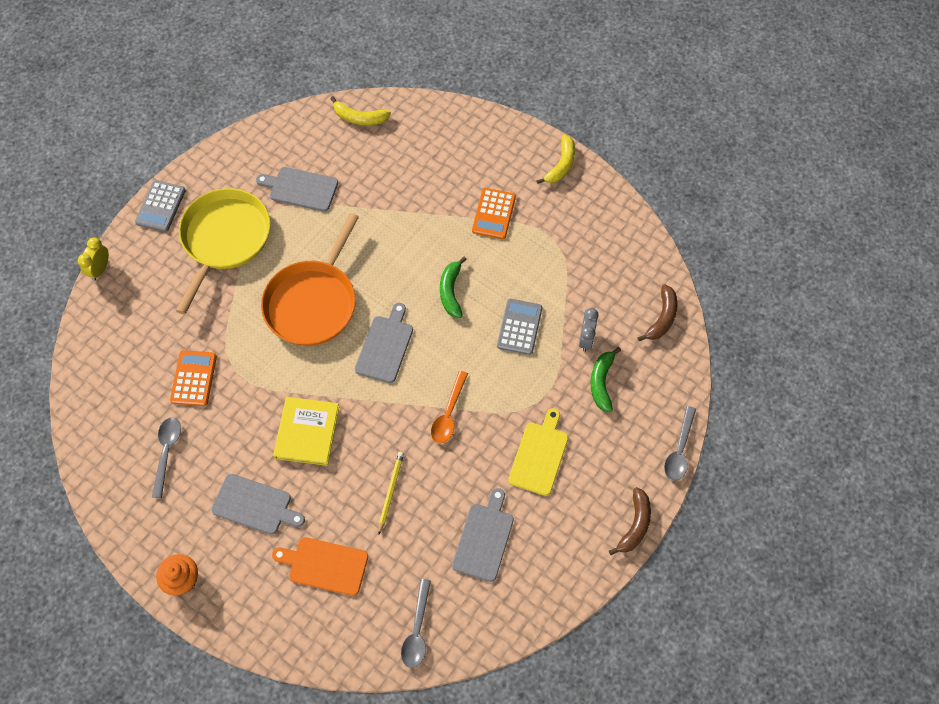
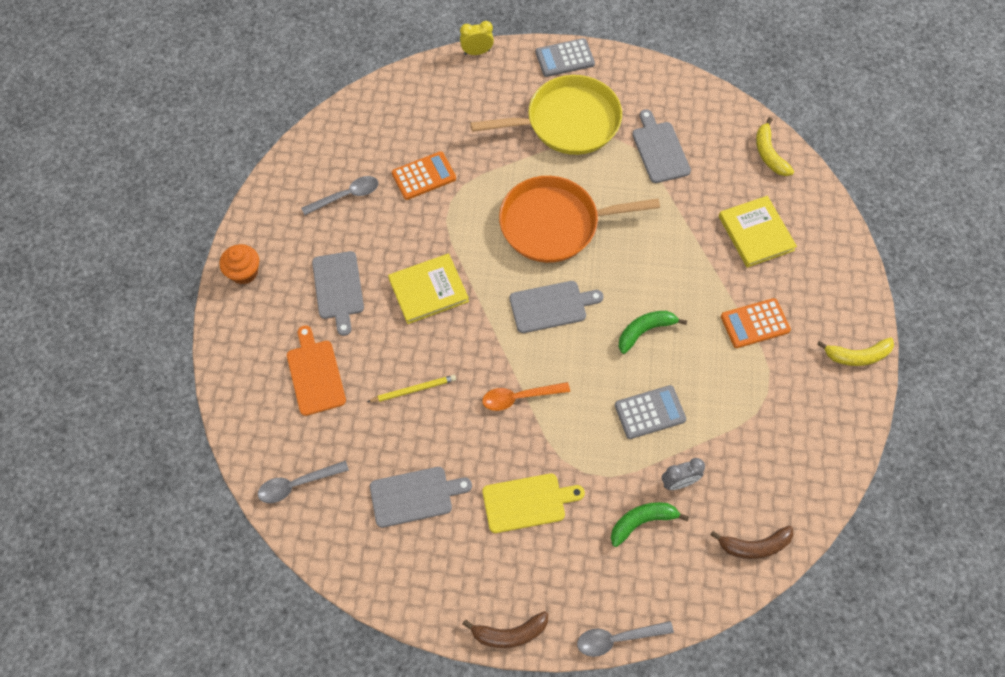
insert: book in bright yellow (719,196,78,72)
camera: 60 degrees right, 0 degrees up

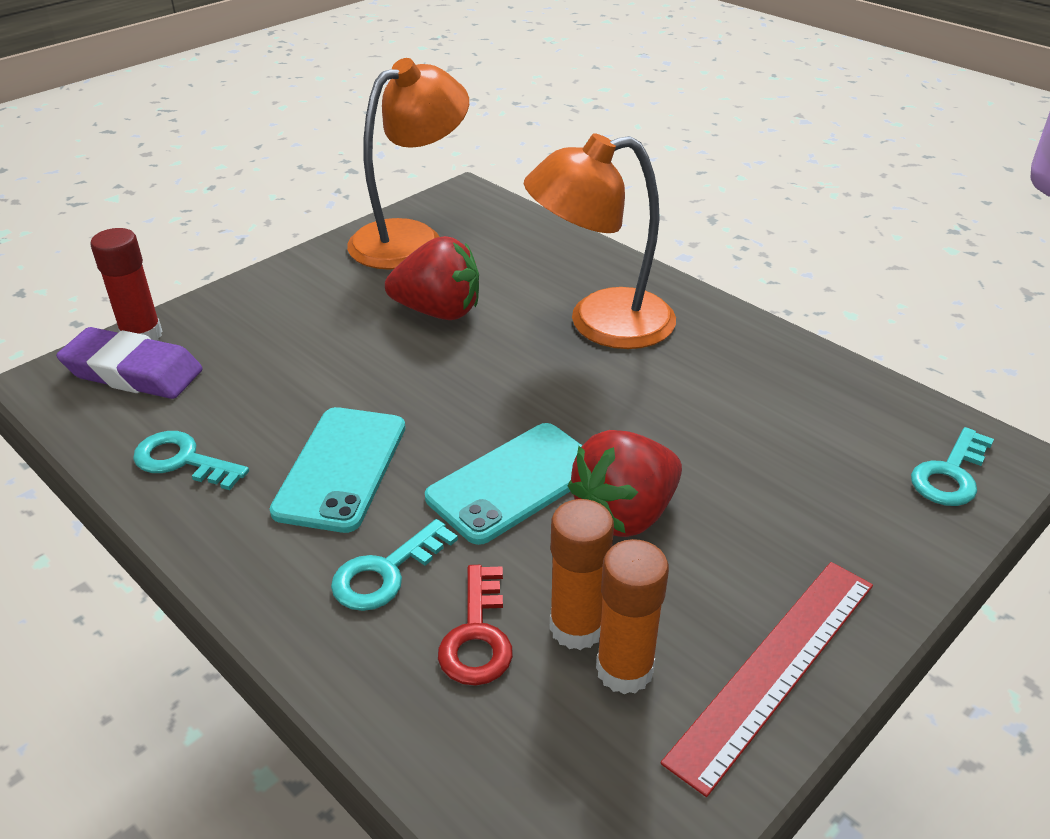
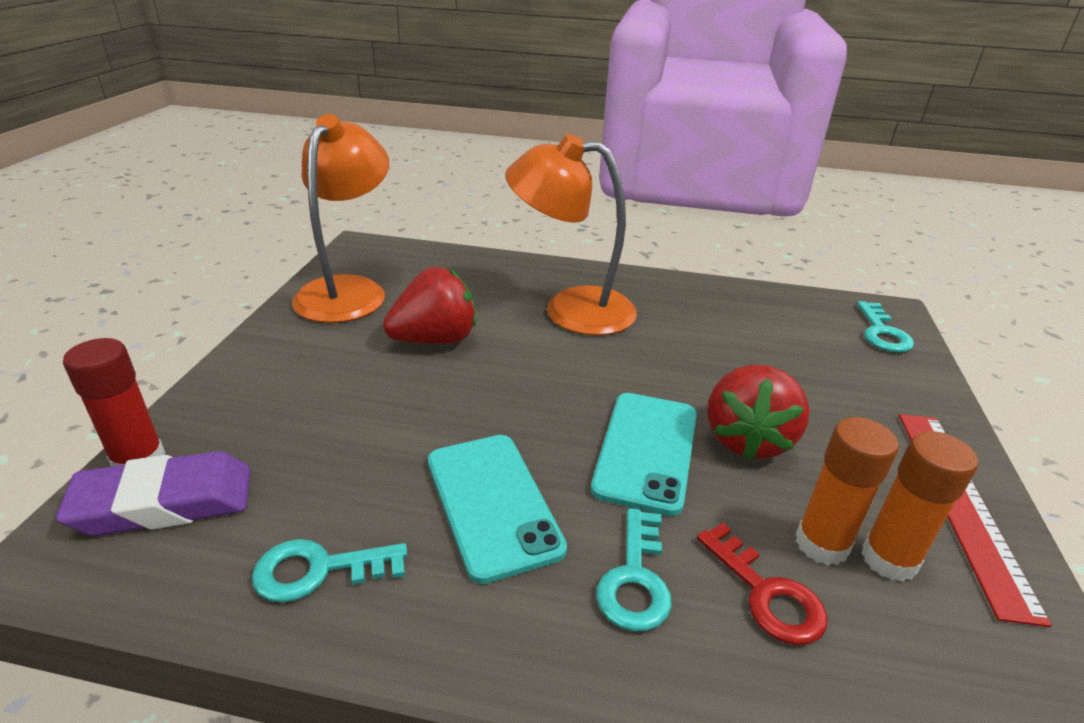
rotate: desk lamp in bright orange (524,133,152,216) = (505,134,132,202) 60 degrees clockwise
camera: 35 degrees left, 5 degrees down

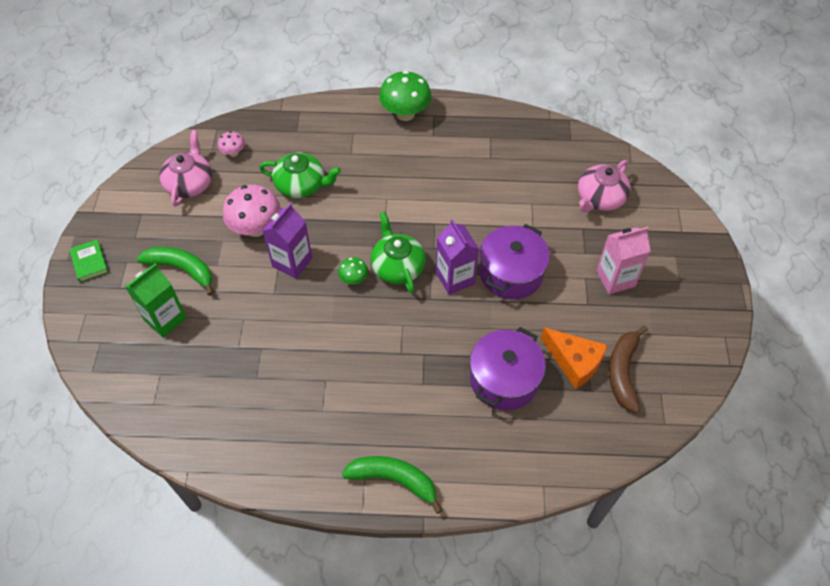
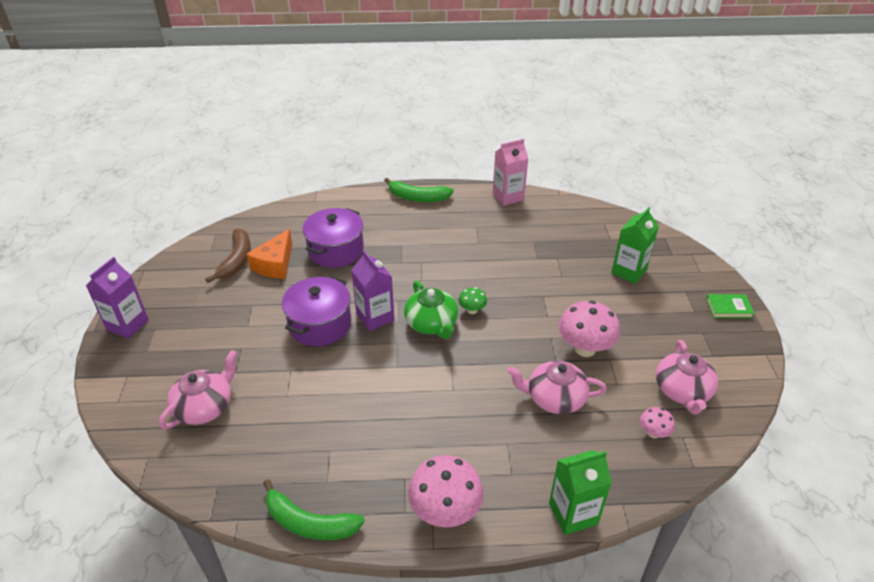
insert: juice carton in green (549,450,63,85)
move: juice carton in violet (263,203,49,76) to (86,257,63,82); juice carton in pink (596,227,55,67) to (493,139,36,67); banana fruit in green (137,247,76,49) to (263,479,102,61)
recolor: toadstool in green (379,71,52,50) to toadstool in pink (408,455,76,72); tea pot in green (259,152,82,46) to tea pot in pink (507,361,100,53)
rotate: book in green (69,240,40,43) = (706,294,49,24) 60 degrees counterclockwise; cheese wedge in bright orange (541,327,66,62) = (246,229,46,50) 105 degrees counterclockwise
camera: 175 degrees right, 15 degrees down

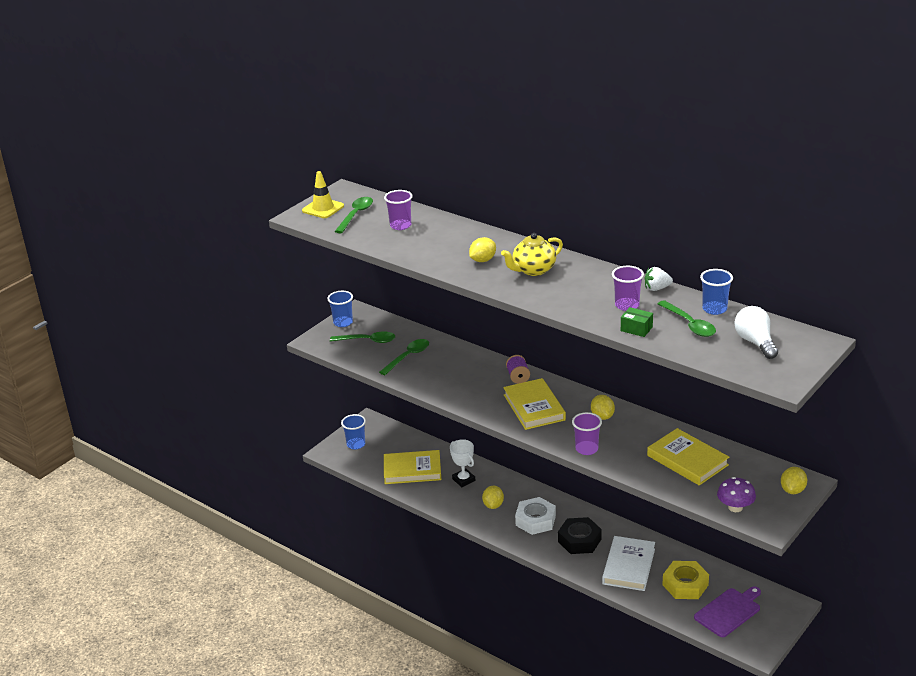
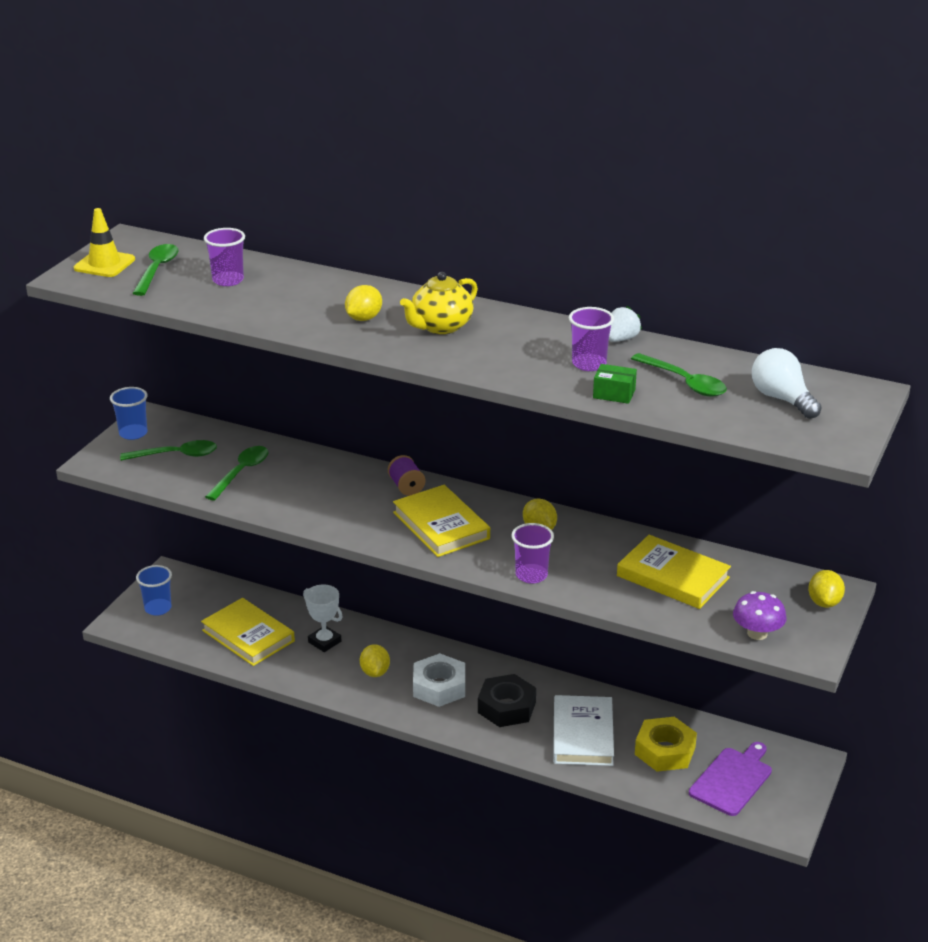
delete: cup in cobalt (700,269,33,46)
rotate: toy strawberry in white (645,267,28,24) = (609,306,33,36) 150 degrees clockwise; book in bright yellow (384,450,58,34) = (201,598,94,68) 60 degrees clockwise
camera: 15 degrees left, 0 degrees up

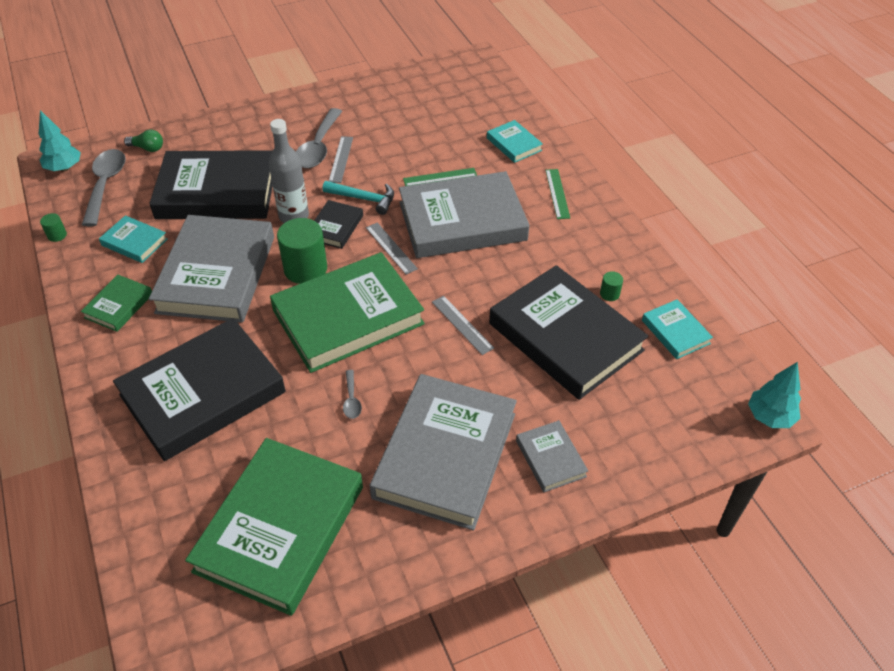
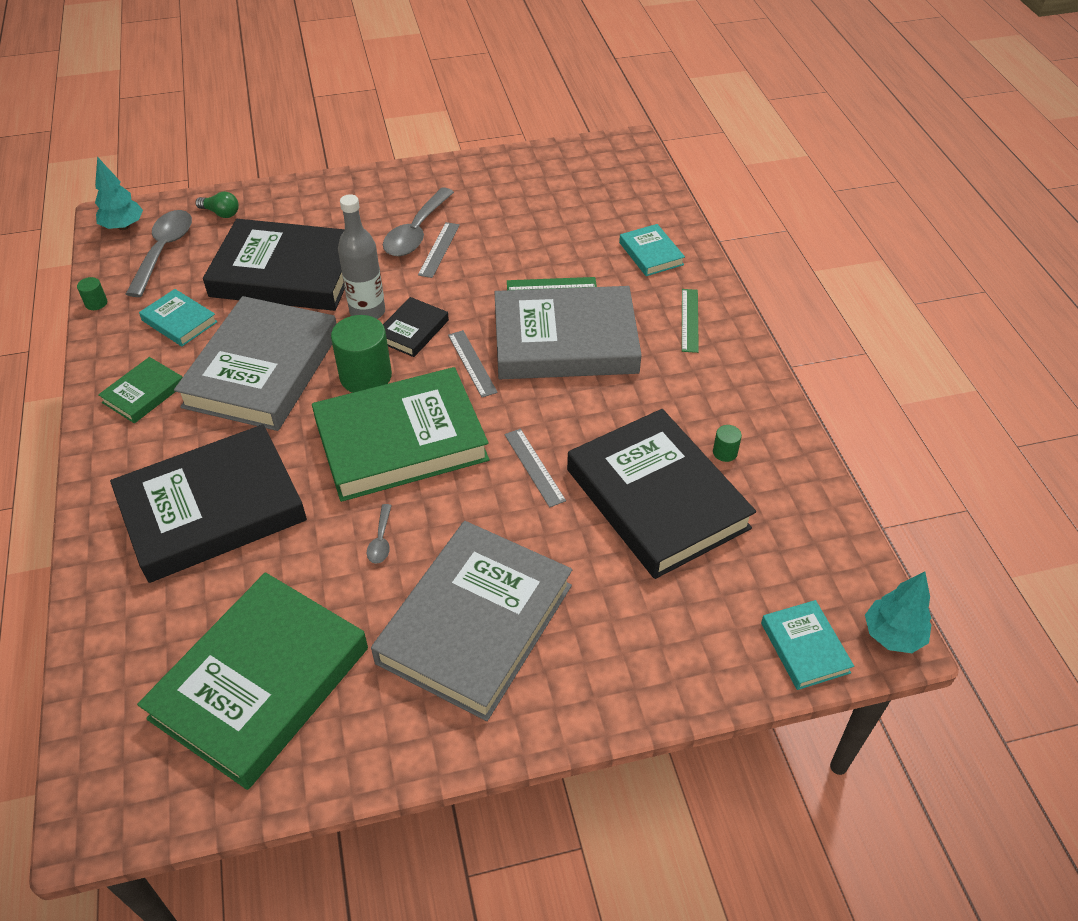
delete: carpenter's hammer in teal (323,181,71,34); book in gray (516,420,72,72)
move: book in teal (642,299,71,60) to (761,600,93,90)
camera: 10 degrees right, 0 degrees up

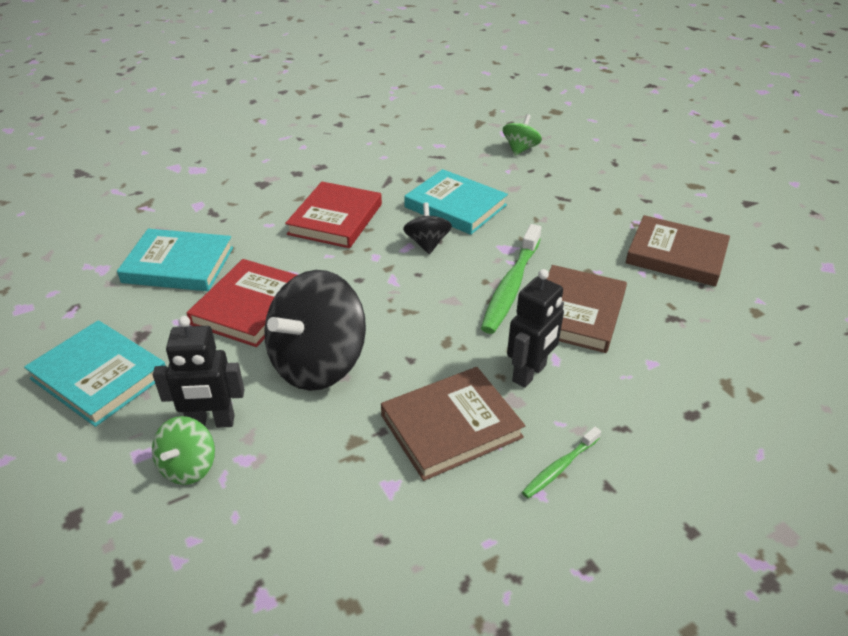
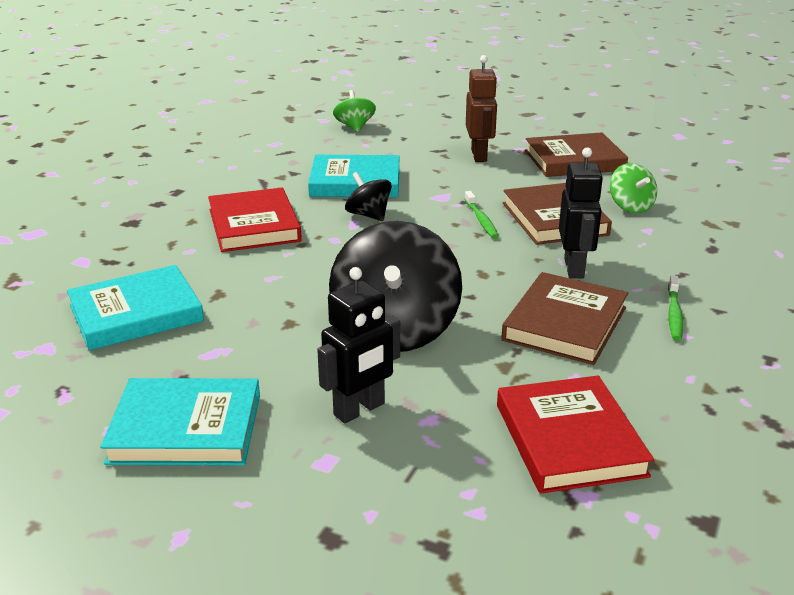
insert: robot in brown (466,55,31,107)
move: book in crimson (187,259,110,88) to (497,376,157,118); spinning top in green (152,416,63,69) to (610,163,47,50)
resize: dental brush in green (481,224,60,110) = (464,191,35,47) x0.53
camera: 35 degrees left, 10 degrees down

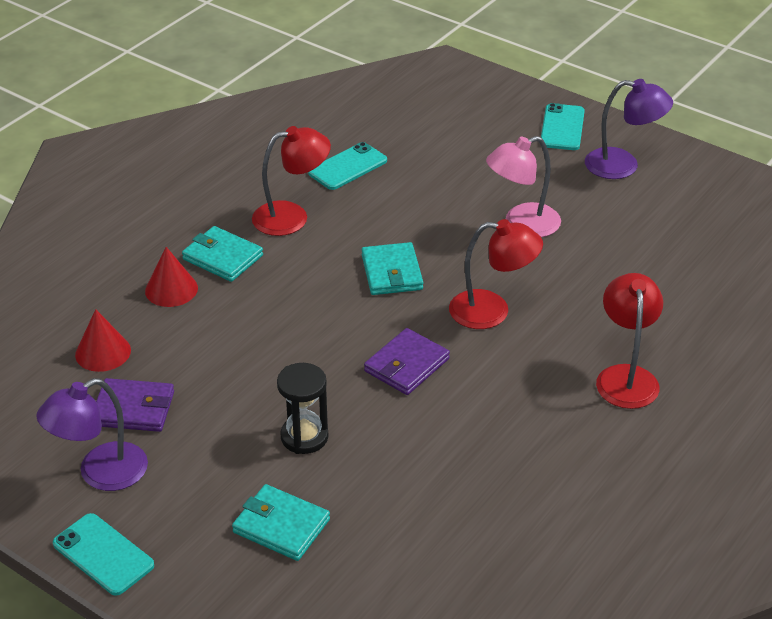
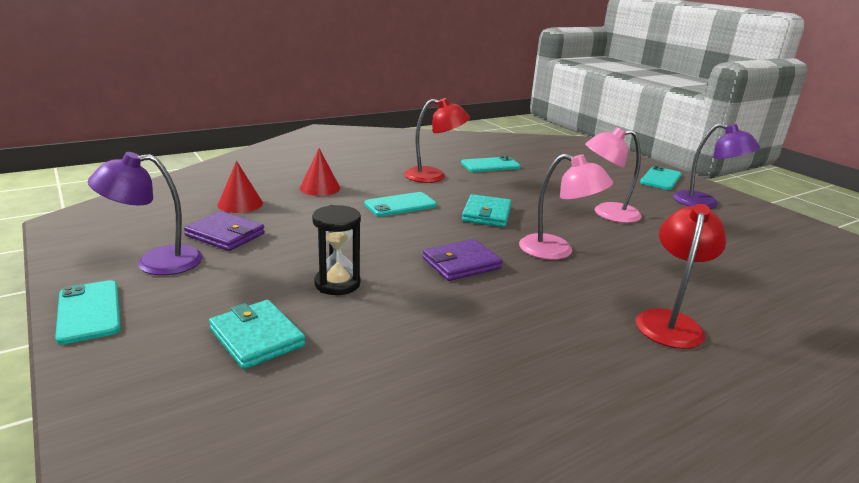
delete: wallet in teal (182,226,81,56)
insert: phone in teal (364,192,73,25)
recolor: desk lamp in crimson (449,219,94,110) to desk lamp in pink (519,154,94,106)
camera: 20 degrees right, 15 degrees down

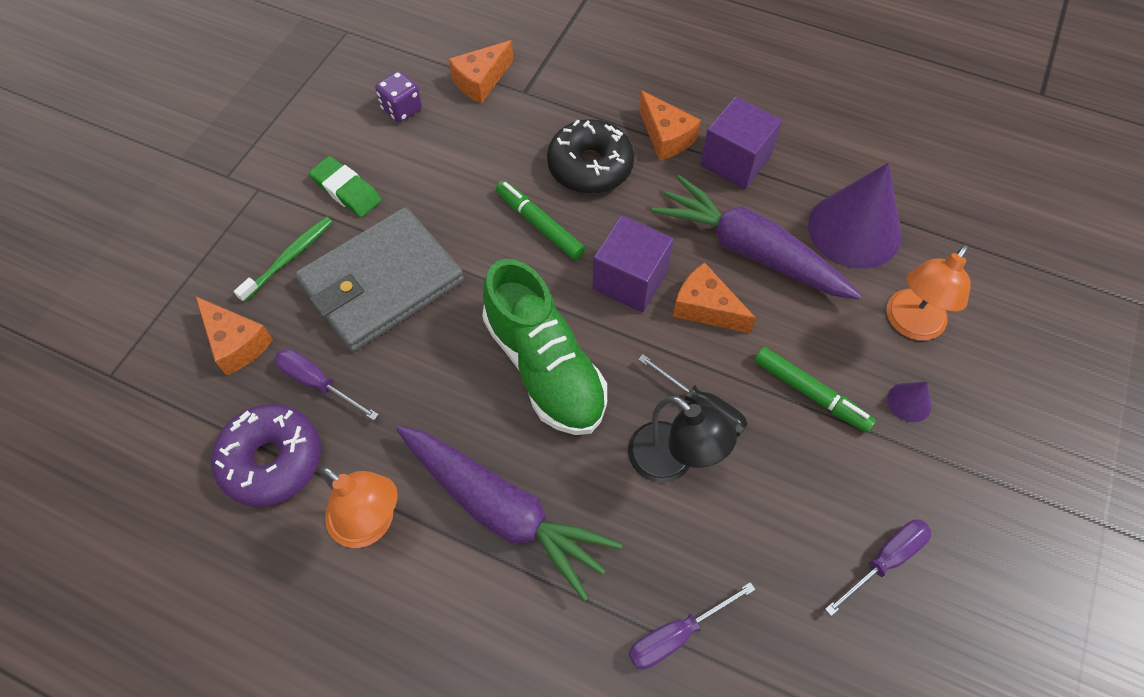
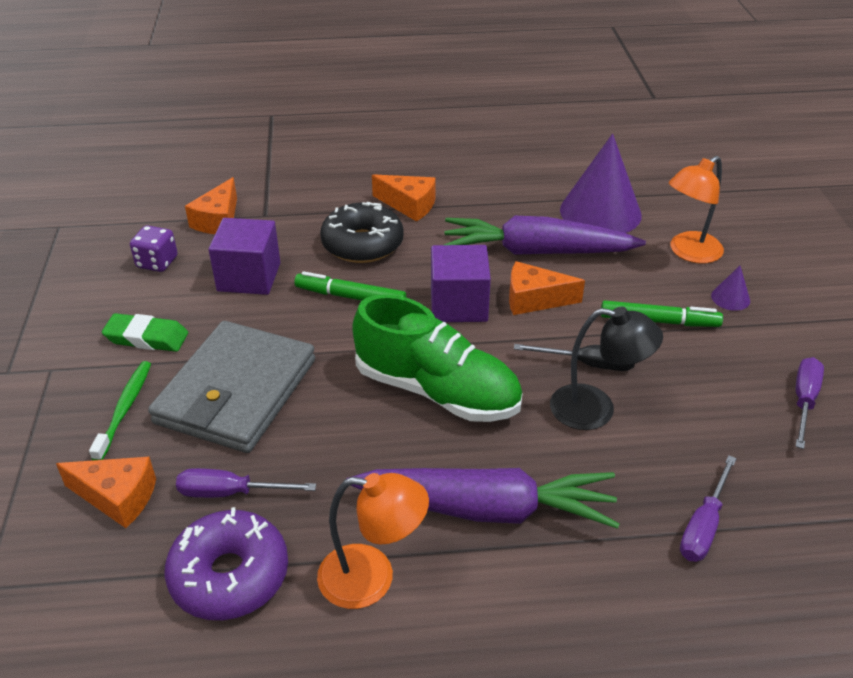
move: cube in violet (700,97,82,92) to (208,218,72,77)
rotate: desk lamp in bright orange (886,245,85,95) = (669,156,55,108) 45 degrees clockwise
camera: 30 degrees left, 20 degrees down

